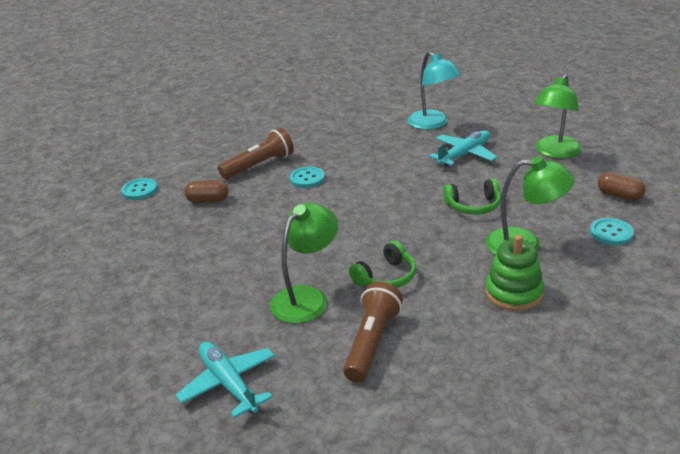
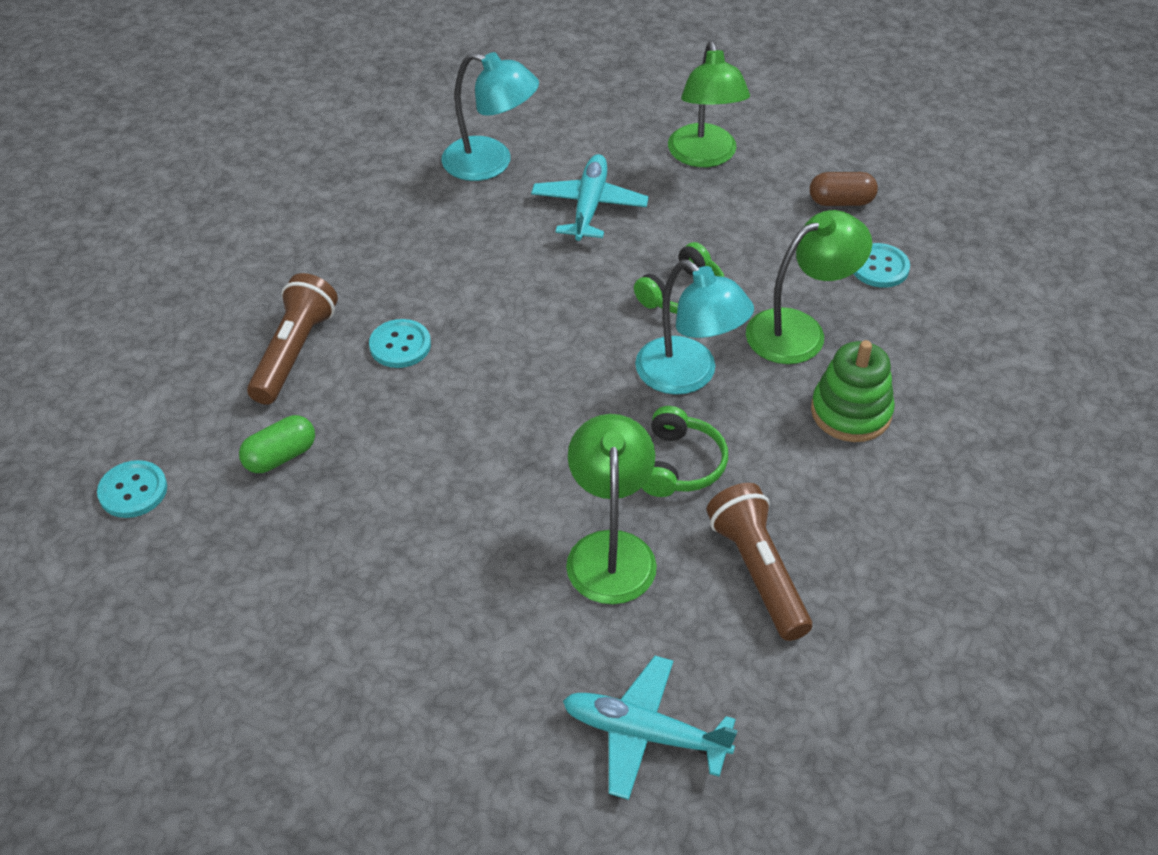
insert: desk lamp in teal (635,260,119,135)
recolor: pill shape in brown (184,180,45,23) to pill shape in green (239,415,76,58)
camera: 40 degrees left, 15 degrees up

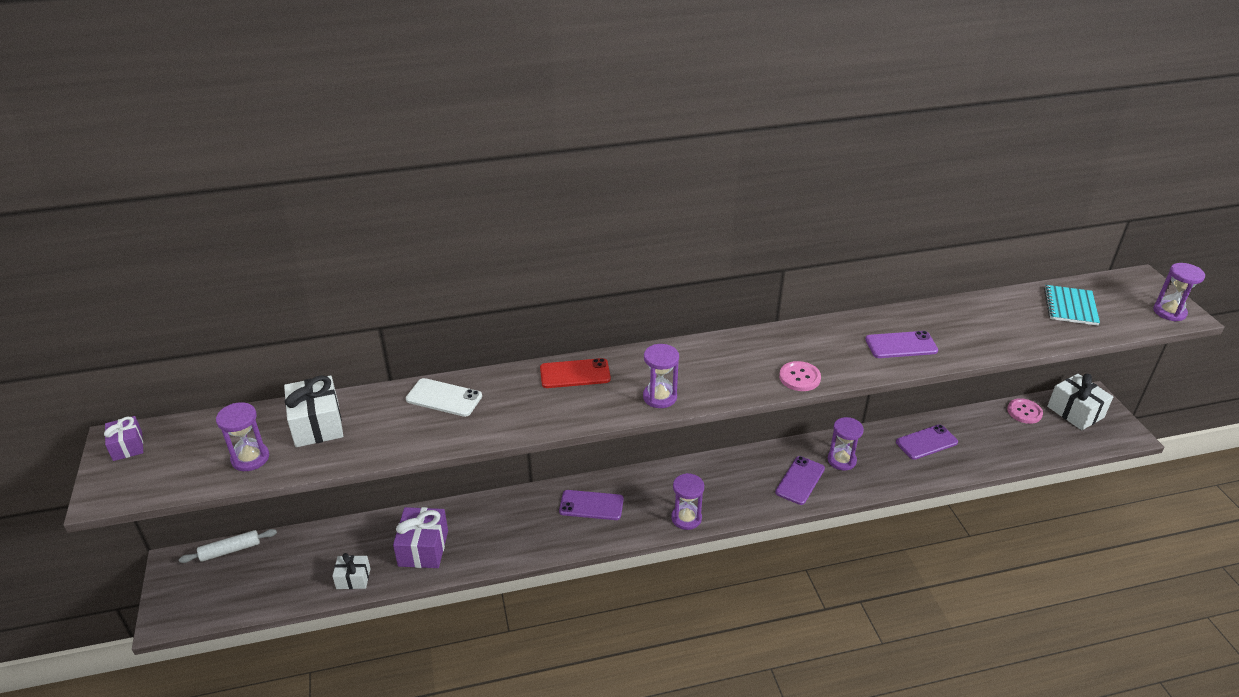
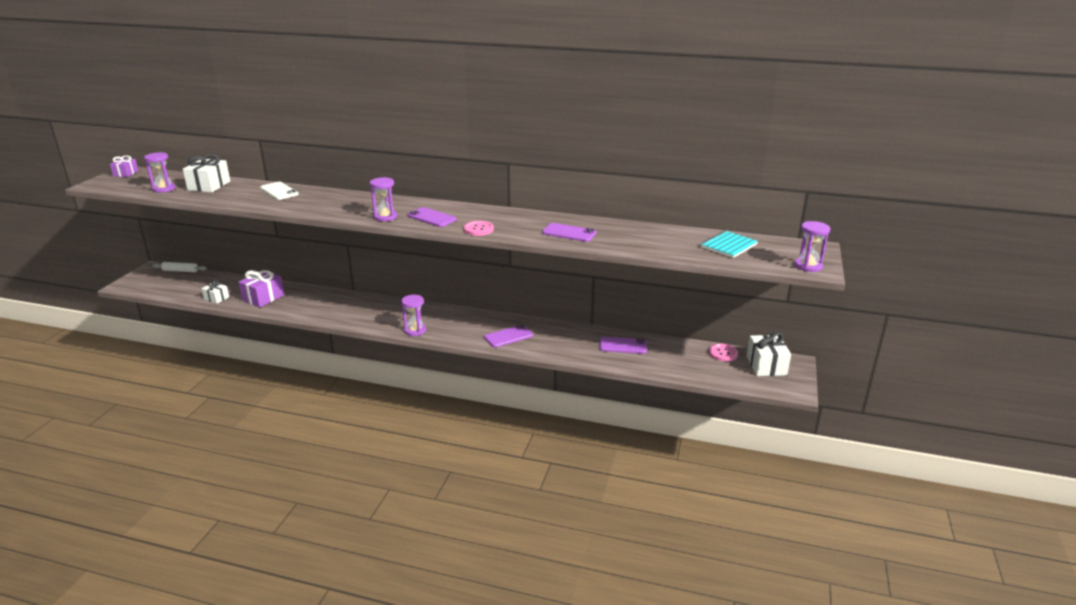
delete: phone in crimson (540,358,71,30); sand timer in violet (828,417,36,54)
move: phone in violet (559,490,65,30) to (407,207,50,20)
camera: 30 degrees right, 10 degrees down

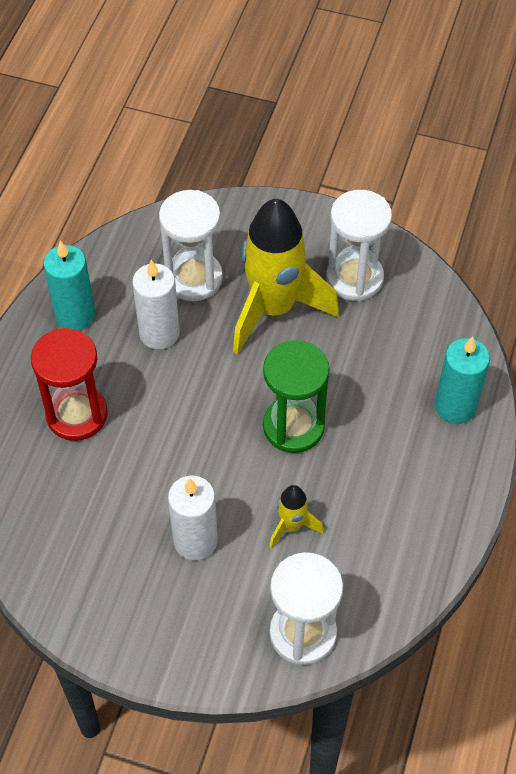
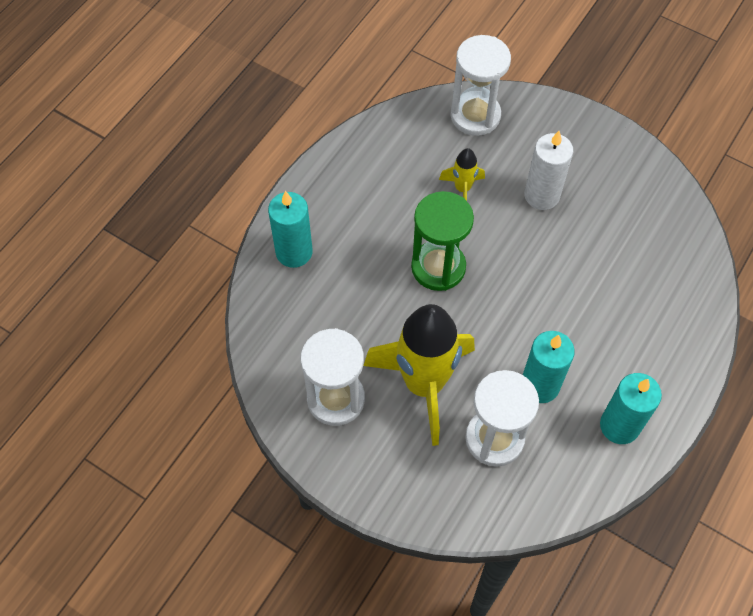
delete: sand timer in crimson (31,328,77,113)
recolor: candle in white (132,260,48,89) to candle in teal (523,331,52,72)
camera: 165 degrees left, 5 degrees up

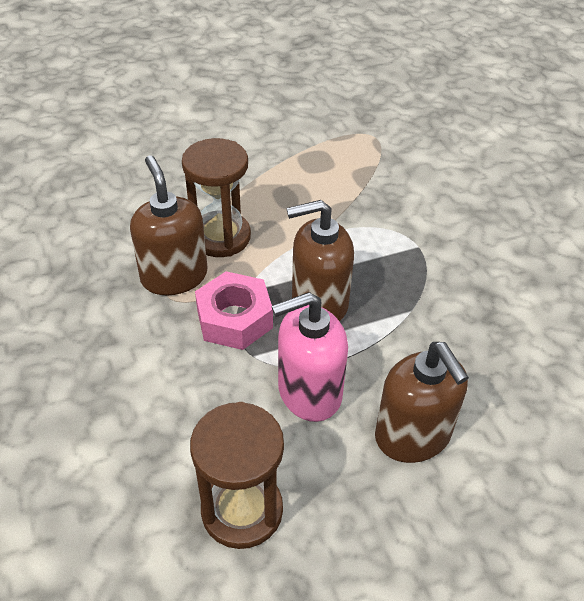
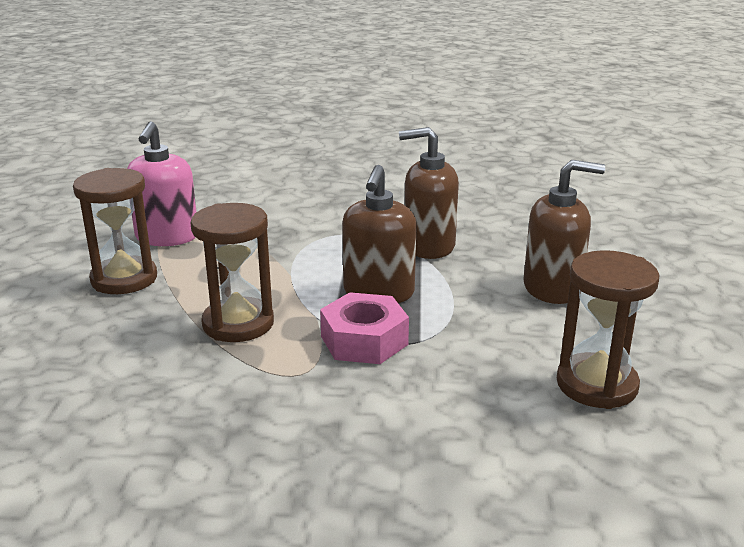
insert: sand timer in brown (73,168,84,126)
move: pump bottle in brown (130,156,78,139) to (399,127,60,132); pump bottle in pink (271,292,77,130) to (127,121,69,125)
camera: 65 degrees left, 20 degrees down

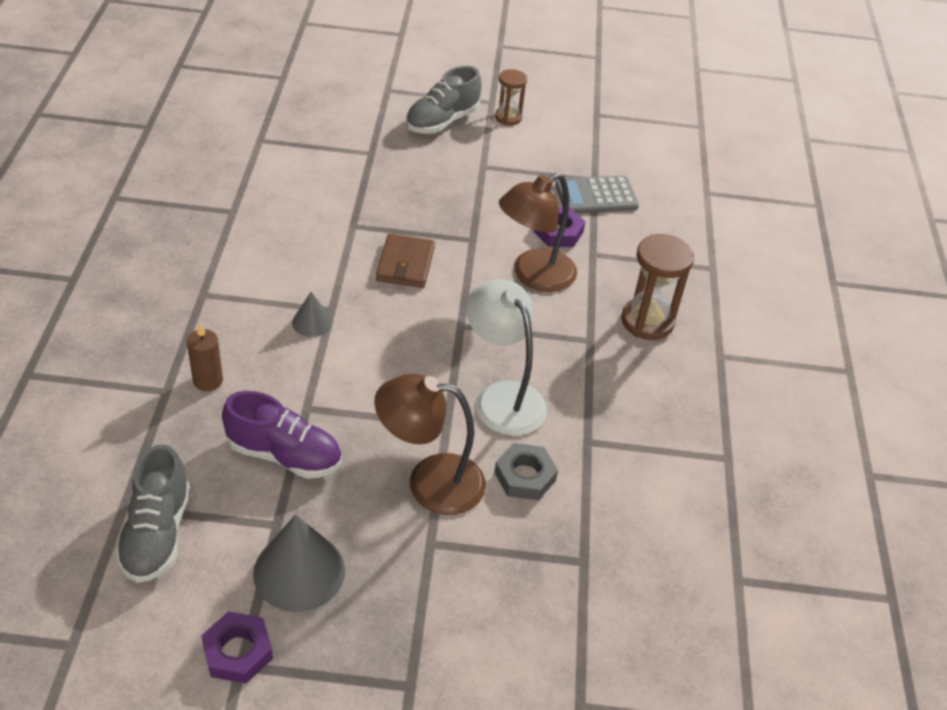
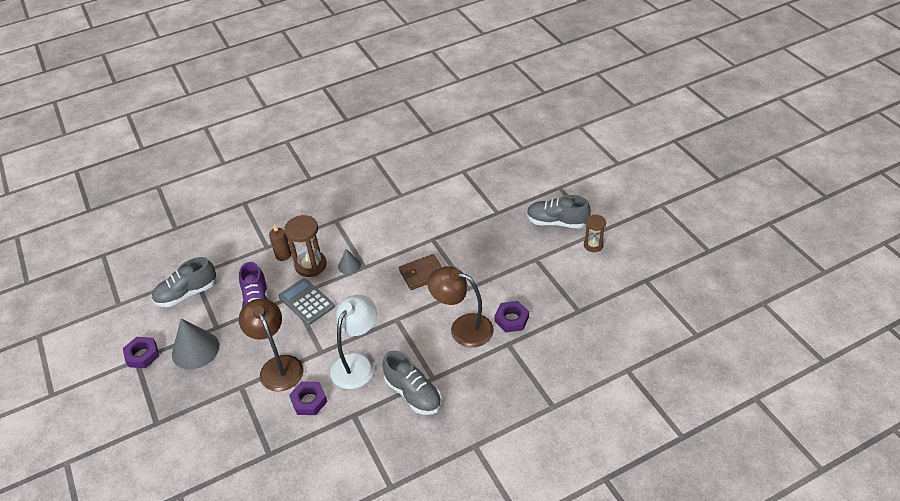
insert: lace-up shoe in gray (382,351,60,64)
move: pocket calculator in gray (555,175,84,39) to (278,278,57,47); sand timer in brown (621,234,73,106) to (284,215,43,62)
recolor: hexagon nut in gray (494,443,64,57) to hexagon nut in violet (289,381,39,34)
camera: 65 degrees right, 0 degrees up

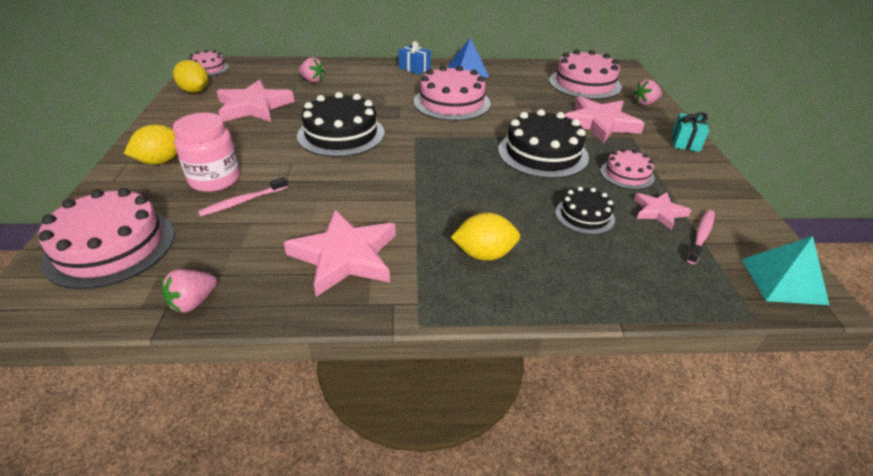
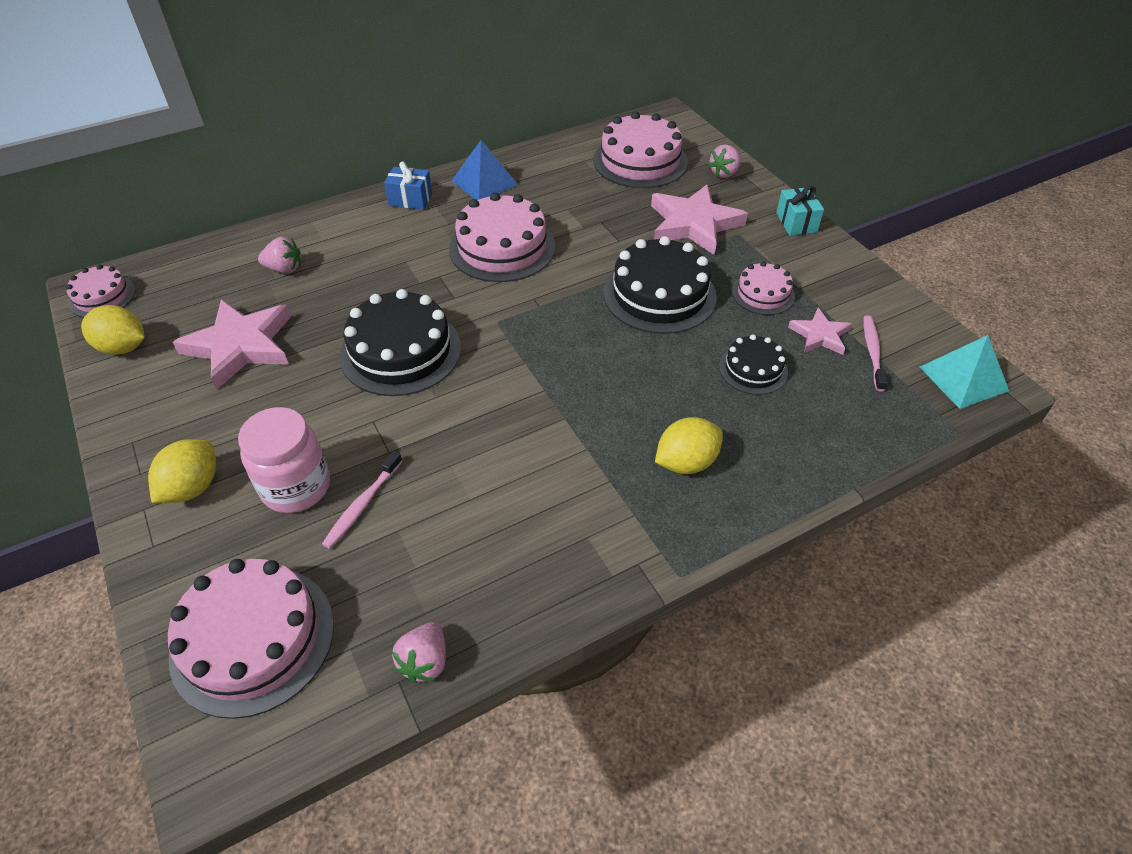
delete: star in pink (284,210,112,87)
camera: 25 degrees left, 10 degrees up

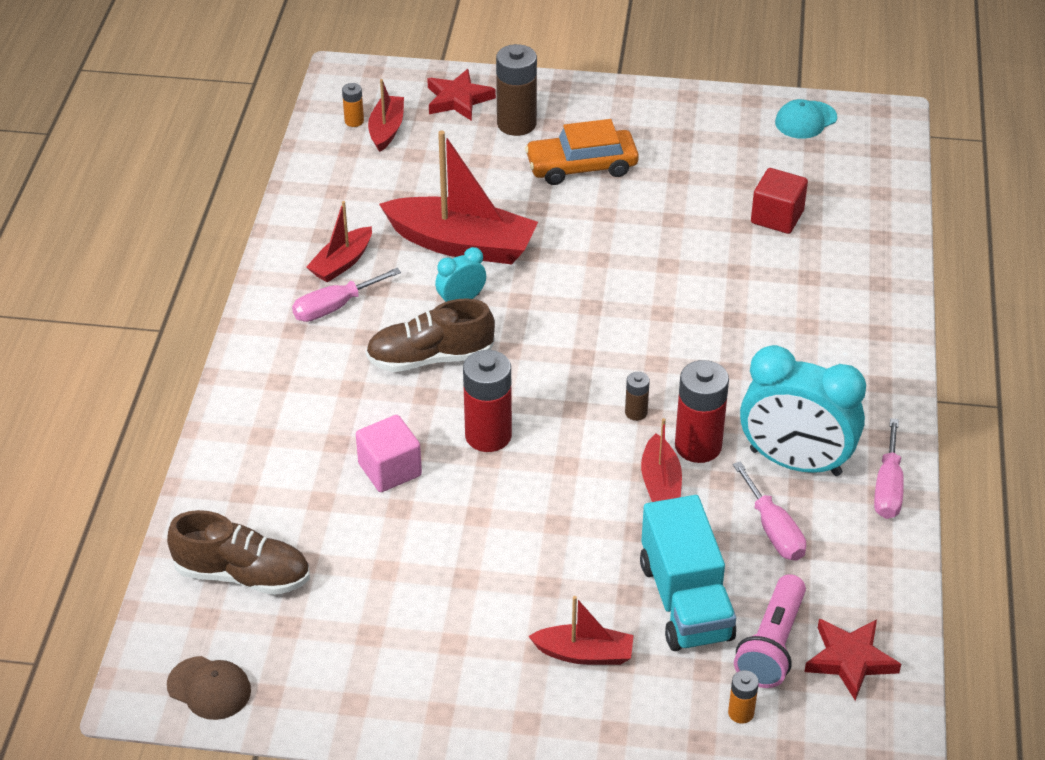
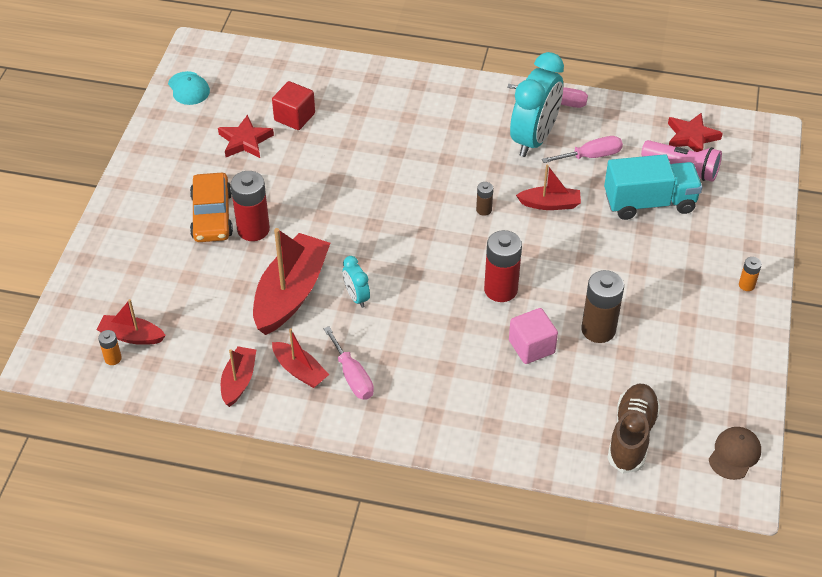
delete: lace-up shoe in brown (366,298,129,74)
move: power cell in brown (496,44,41,92) to (581,270,43,73); star in crimson (427,69,69,52) to (218,115,56,43); power cell in crimson (675,360,54,103) to (231,171,39,70); sailboat in crimson (528,596,106,69) to (221,346,35,61); power cell in bright orange (728,670,31,54) to (739,257,23,34)
camera: 85 degrees left, 5 degrees up

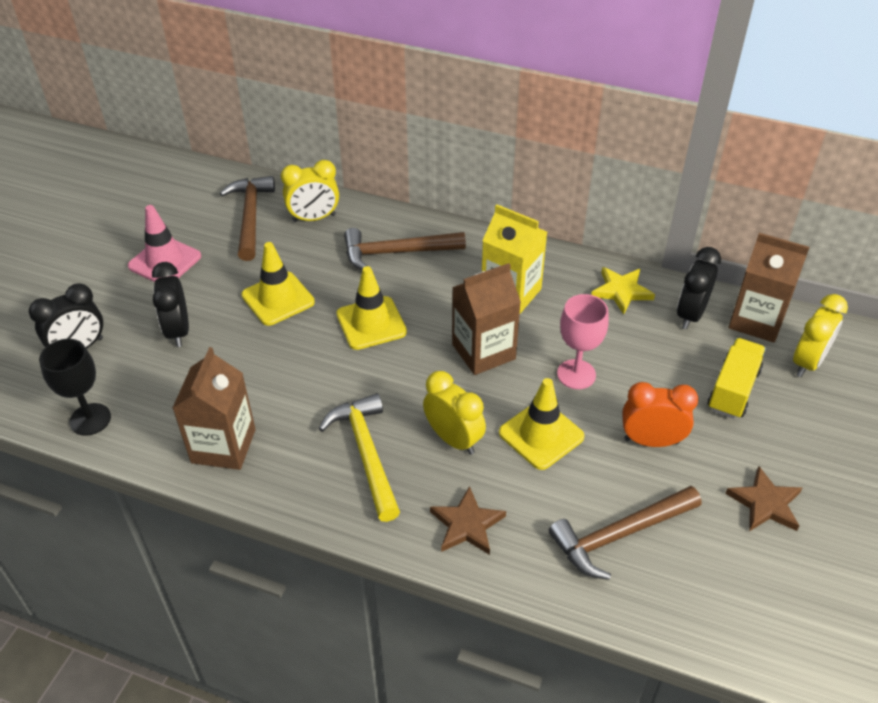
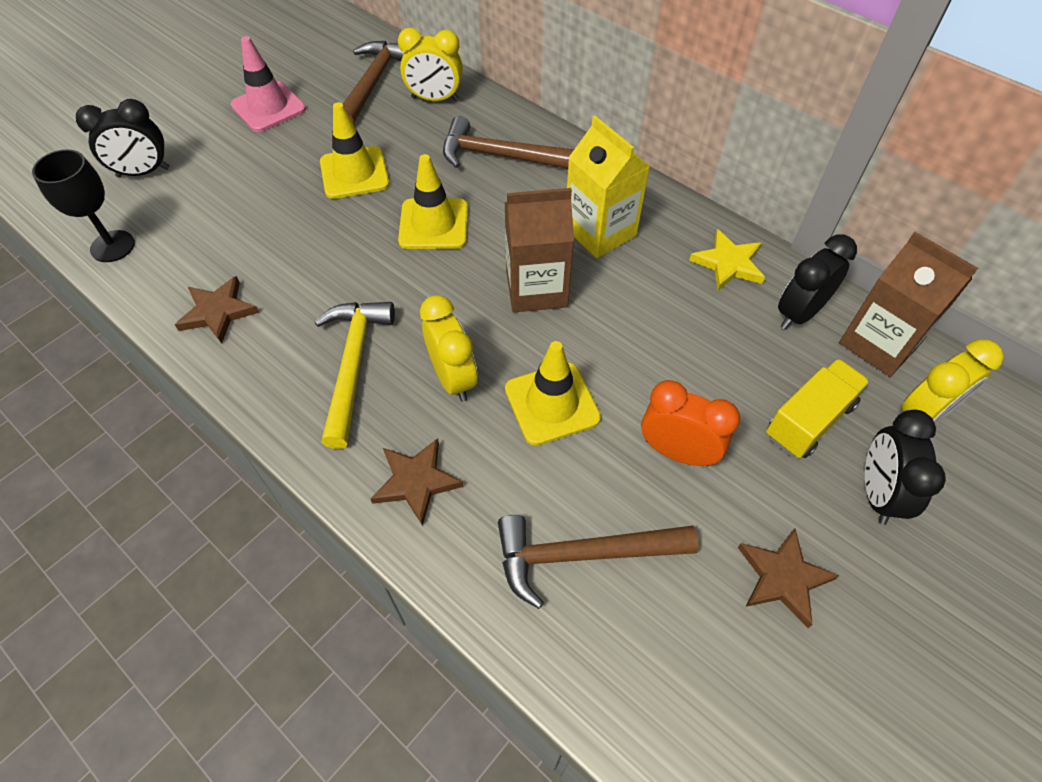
delete: wine glass in pink (557,294,52,95)
move: alarm clock in ebony (152,262,37,85) to (865,410,81,115)
replace: juice carton in brown (173,347,83,123) to star in brown (175,276,84,68)
camera: 20 degrees right, 10 degrees up

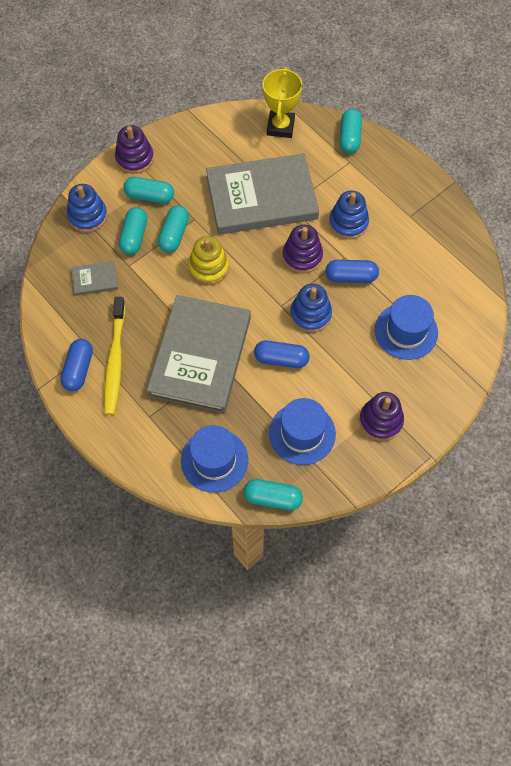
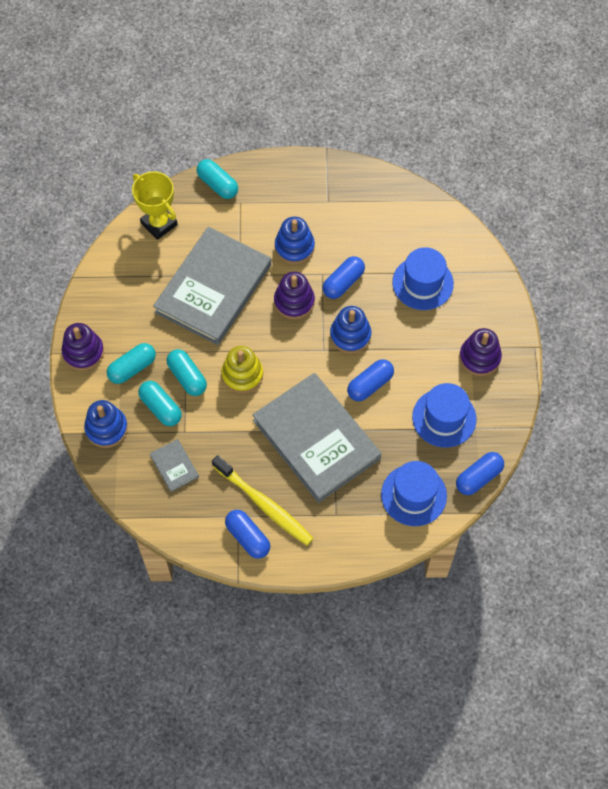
recolor: pill shape in teal (244,479,59,31) to pill shape in cobalt (456,452,48,43)
rotate: book in gray (72,261,46,35) = (150,439,49,53) 60 degrees counterclockwise
camera: 50 degrees left, 0 degrees up

